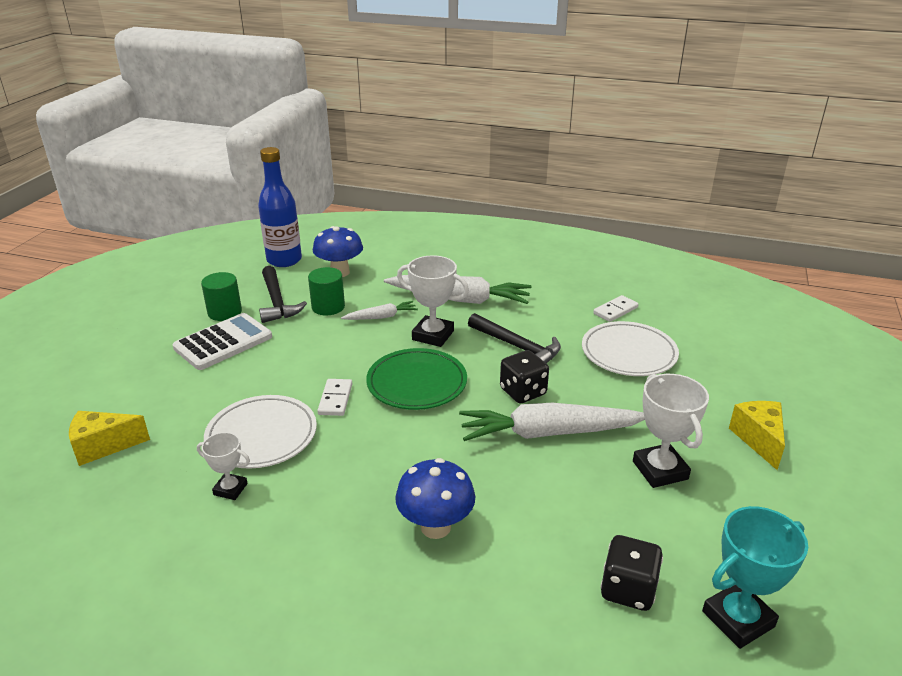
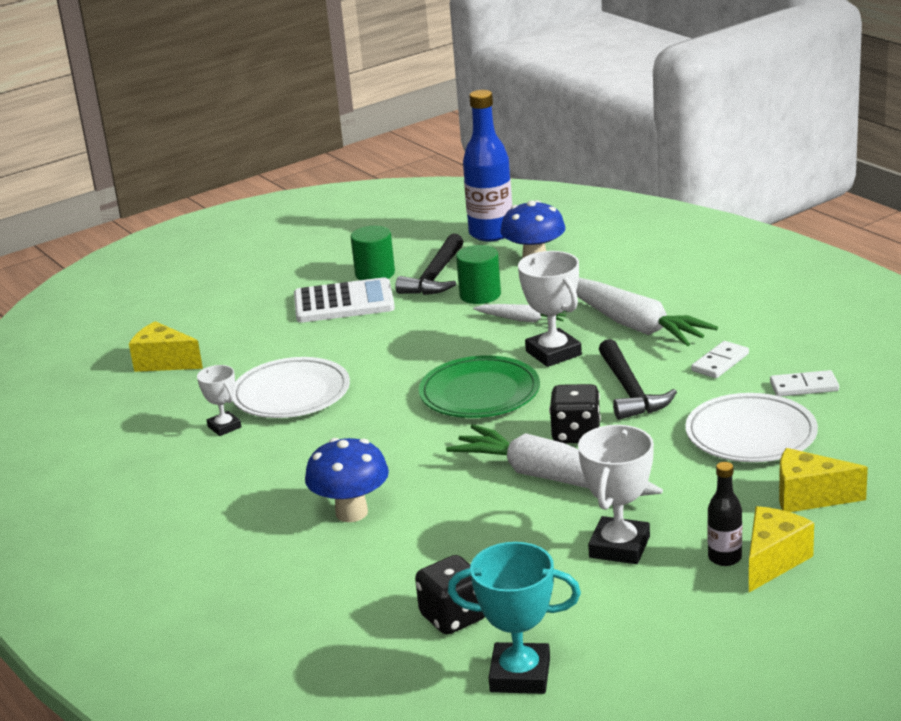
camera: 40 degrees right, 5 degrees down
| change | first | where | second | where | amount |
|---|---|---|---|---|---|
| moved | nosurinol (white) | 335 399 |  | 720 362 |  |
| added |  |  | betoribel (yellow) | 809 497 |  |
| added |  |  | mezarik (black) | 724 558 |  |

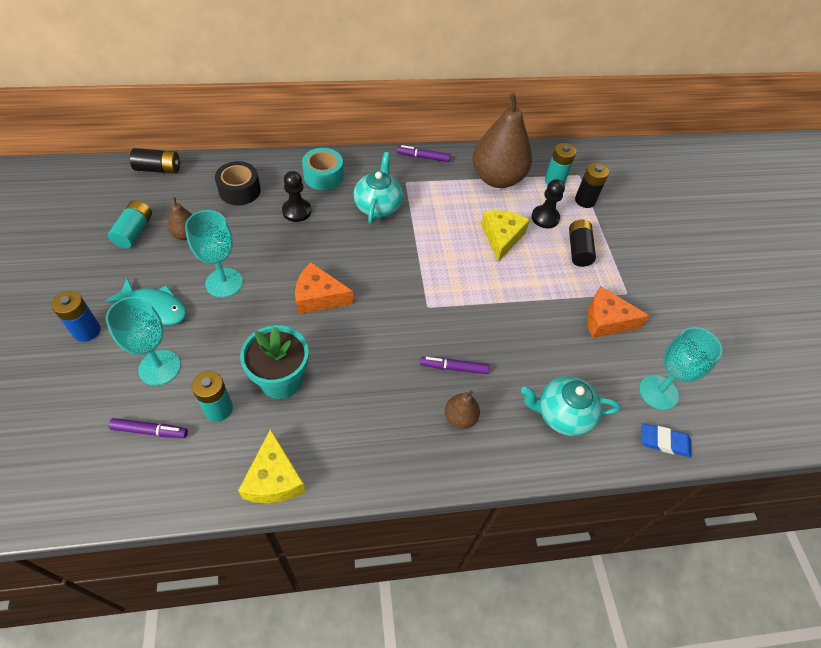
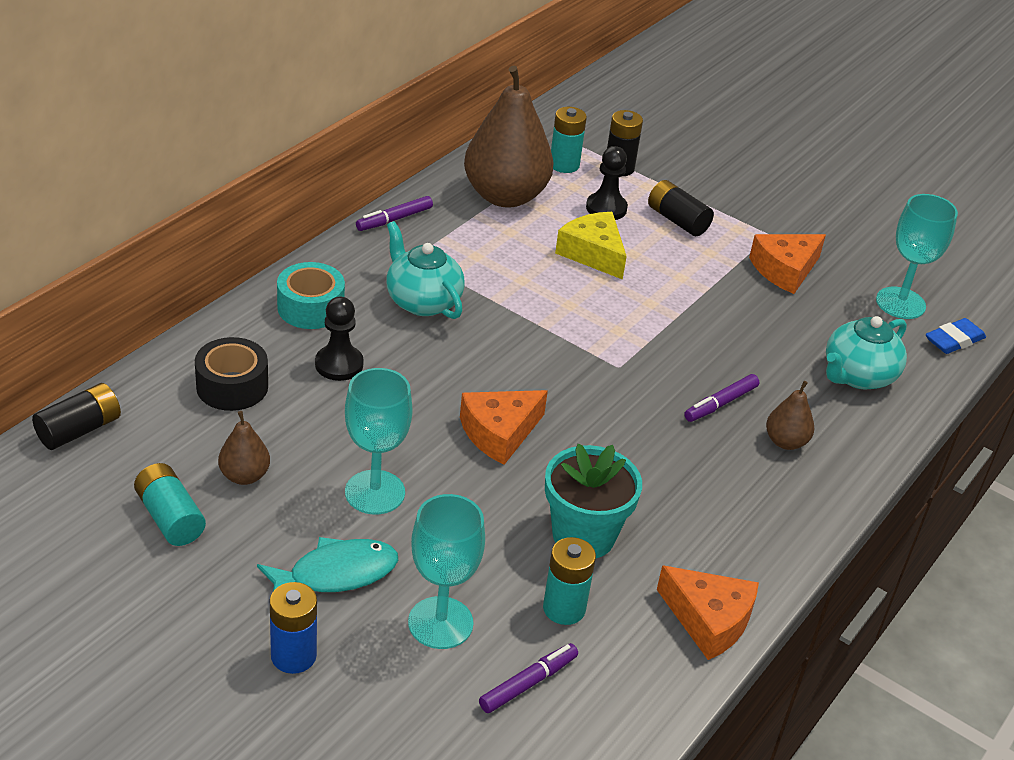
camera: 45 degrees left, 15 degrees down
| change | first | where | second | where | amount |
|---|---|---|---|---|---|
| recoloured | betoribel (yellow) | 274 478 | betoribel (orange) | 709 620 |  |

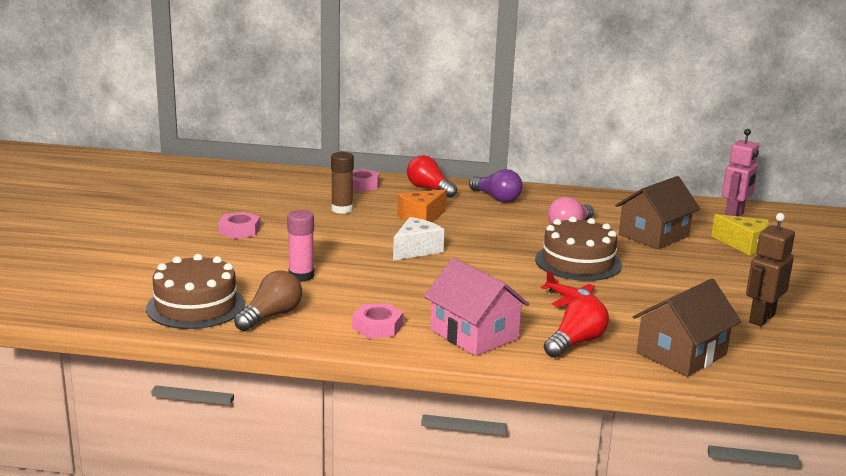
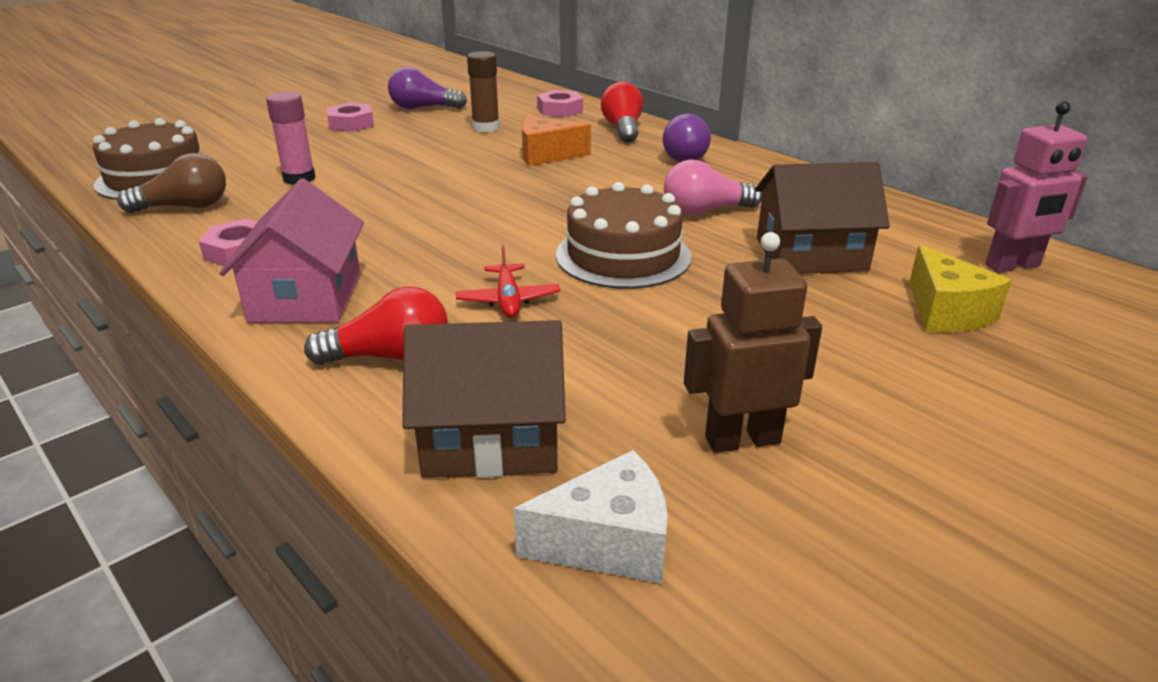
camera: 40 degrees right, 10 degrees up
| change | first | where | second | where | amount |
|---|---|---|---|---|---|
| moved | betoribel (white) | 416 250 |  | 608 543 |  |
| added |  |  | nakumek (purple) | 423 108 |  |

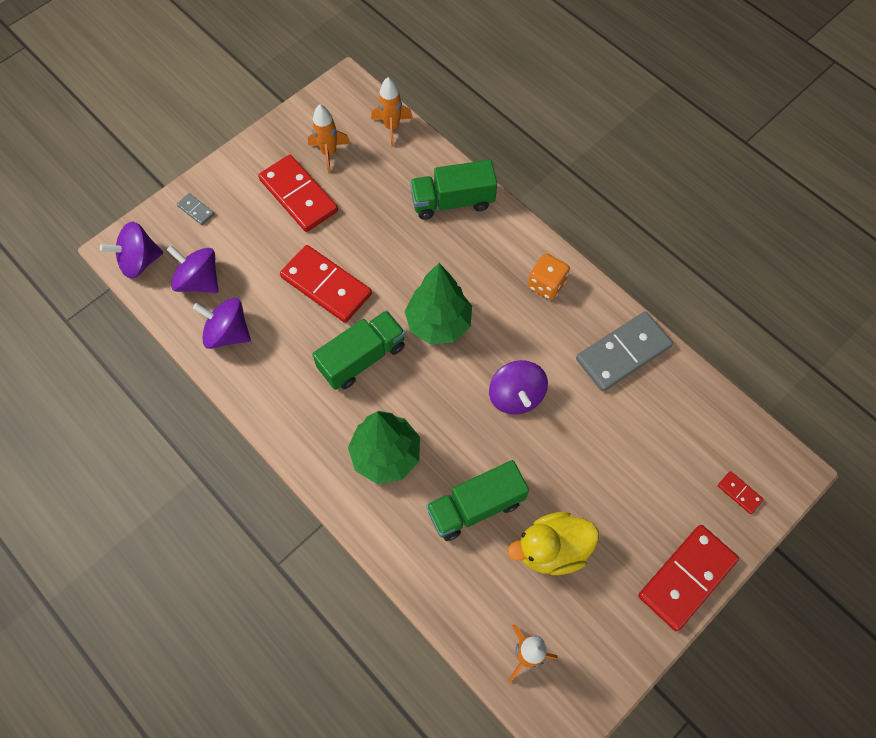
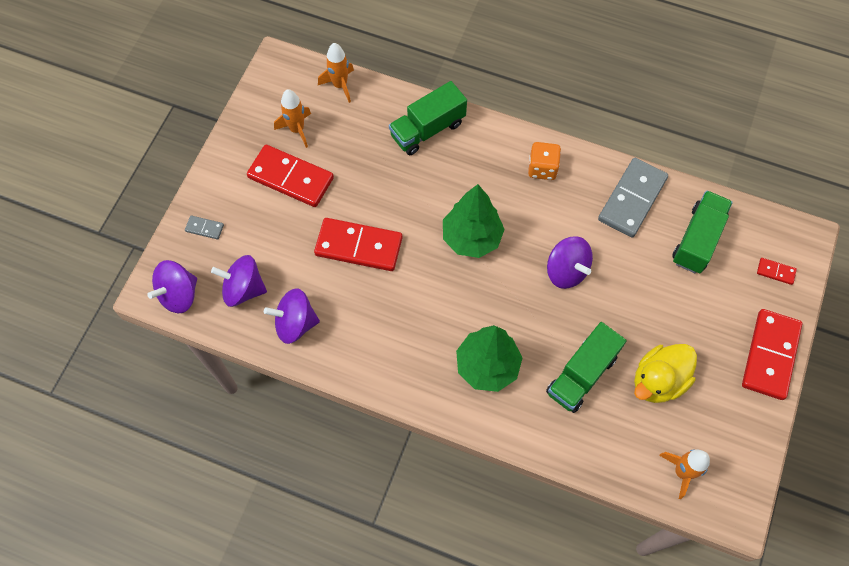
camera: 25 degrees left, 0 degrees up
| change | first | where | second | where | amount |
|---|---|---|---|---|---|
| moved | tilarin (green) | 362 358 |  | 697 239 |  |

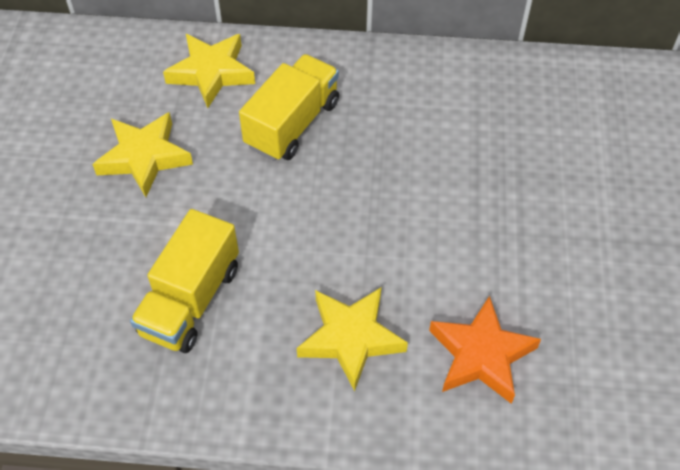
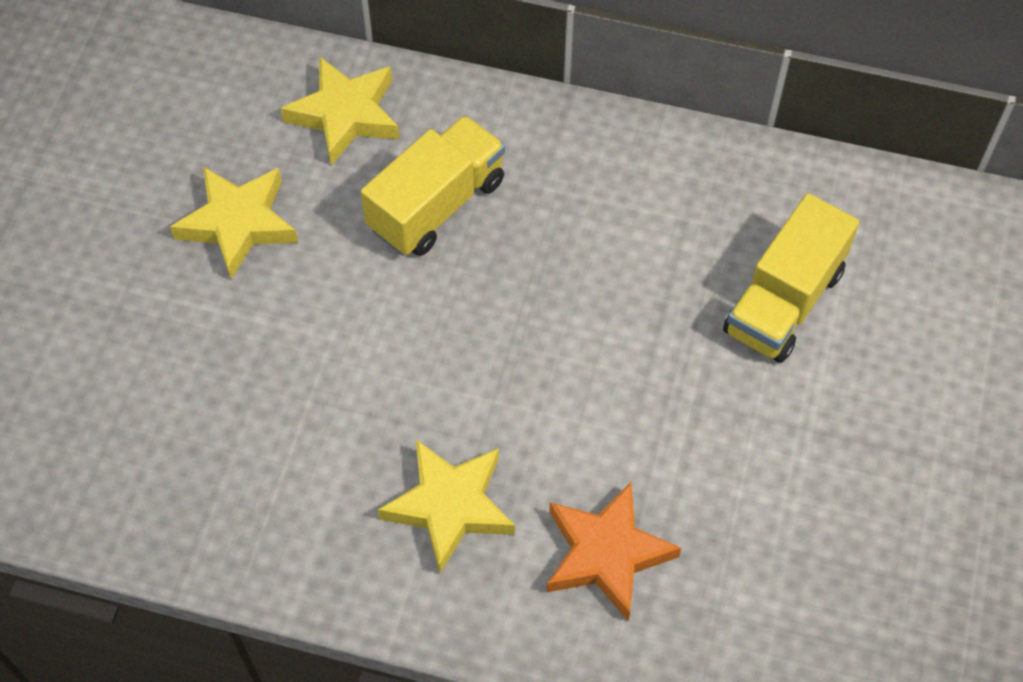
camera: 10 degrees right, 5 degrees up
| change | first | where | second | where | amount |
|---|---|---|---|---|---|
| moved | tilarin (yellow) | 190 300 |  | 783 301 |  |

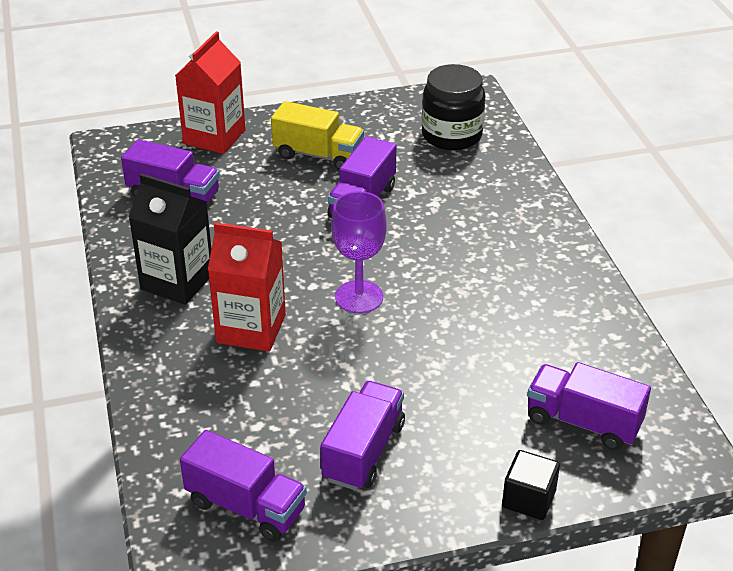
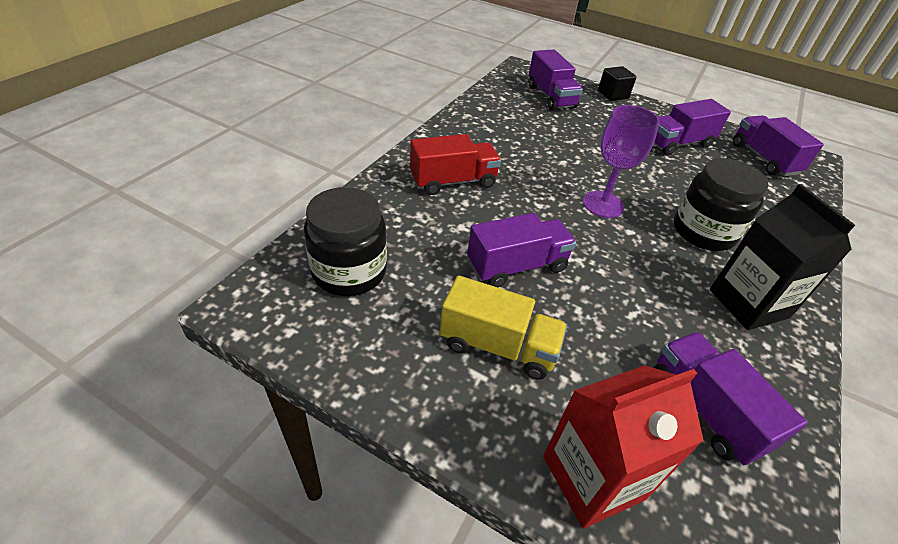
camera: 140 degrees left, 5 degrees up
| change | first | where | second | where | amount |
|---|---|---|---|---|---|
| turned | tilarin (yellow) | 318 155 |  | 498 346 | 135 degrees clockwise |
| replaced | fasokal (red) | 251 329 | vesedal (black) | 703 232 |  |
| added |  |  | tilarin (red) | 453 181 |  |

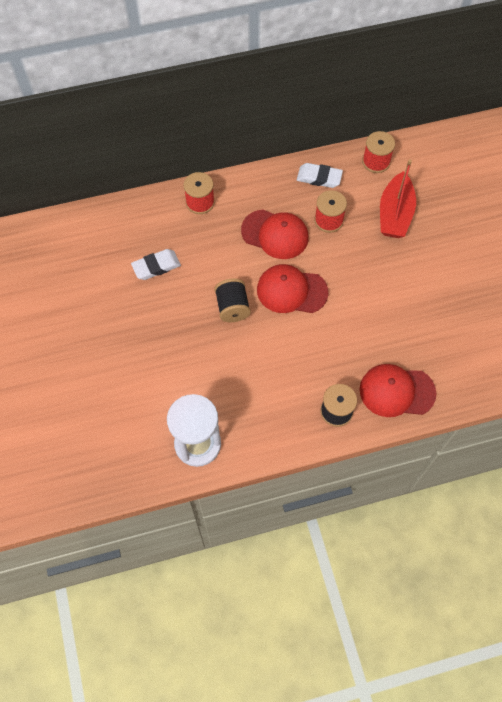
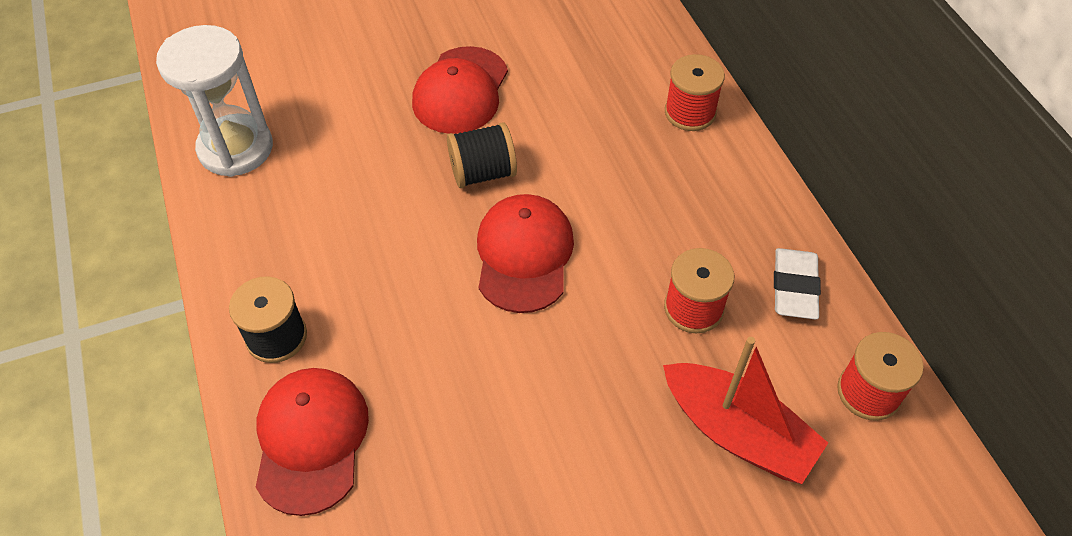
camera: 85 degrees right, 10 degrees down
| change | first | where | second | where | amount |
|---|---|---|---|---|---|
| turned | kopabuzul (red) | 395 214 |  | 737 432 | 150 degrees counterclockwise |
| moved | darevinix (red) | 275 234 |  | 460 91 |  |
| removed | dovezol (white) | 156 266 |  |  |  |

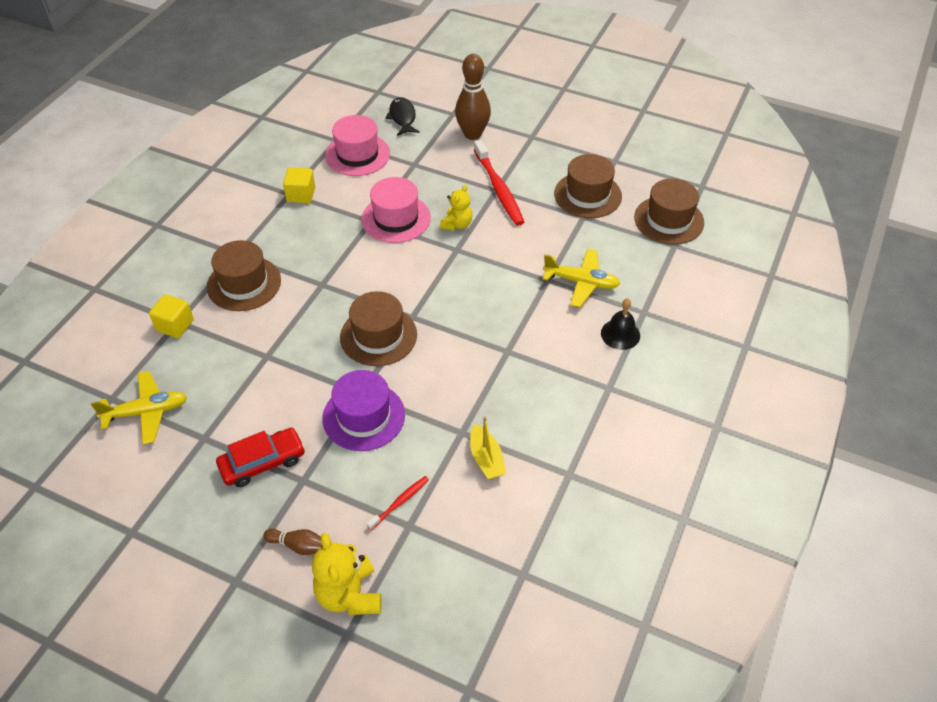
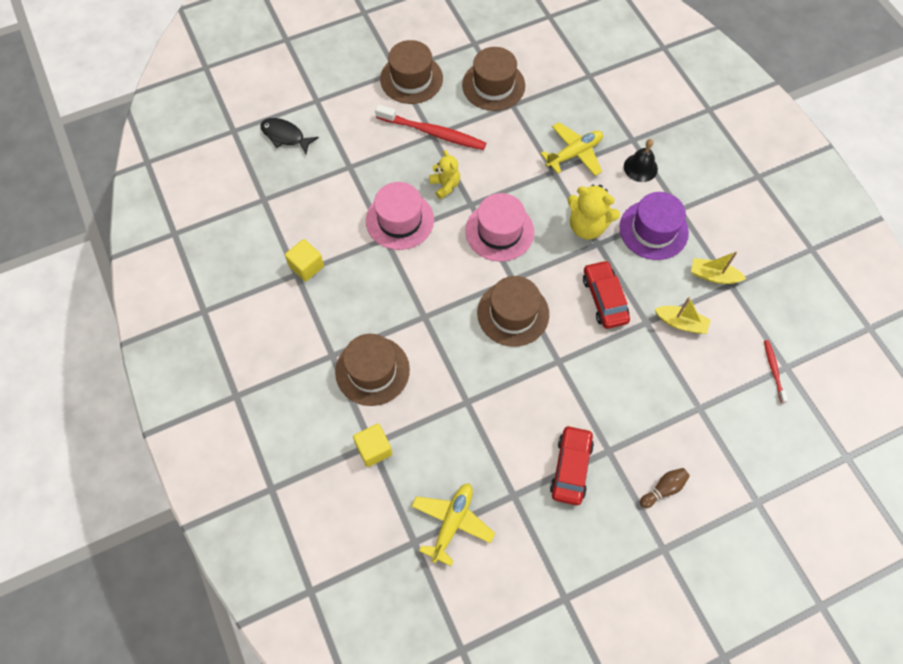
camera: 50 degrees left, 15 degrees up
| change | first | where | second | where | amount |
|---|---|---|---|---|---|
| removed | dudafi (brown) | 472 134 |  |  |  |
| moved | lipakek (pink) | 357 155 |  | 499 231 |  |
| moved | lipakek (brown) | 668 220 |  | 411 79 |  |
| moved | lipakek (purple) | 363 416 |  | 653 230 |  |
| moved | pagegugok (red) | 400 502 |  | 773 370 |  |
| moved | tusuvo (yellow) | 349 595 |  | 587 226 |  |
| added |  |  | kopabuzul (yellow) | 713 276 |  |
| added |  |  | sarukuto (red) | 604 299 |  |

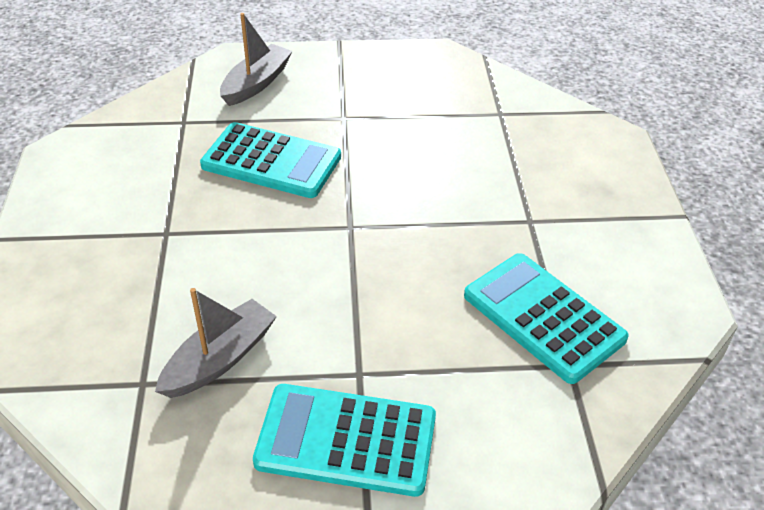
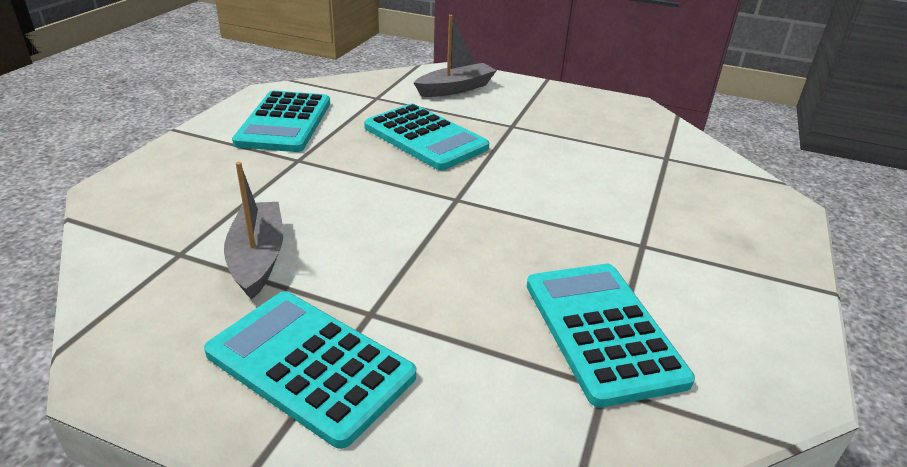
camera: 25 degrees right, 10 degrees down
| change | first | where | second | where | amount |
|---|---|---|---|---|---|
| turned | kopabuzul (grey) | 220 359 |  | 258 258 | 75 degrees counterclockwise |
| added |  |  | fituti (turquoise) | 285 123 |  |

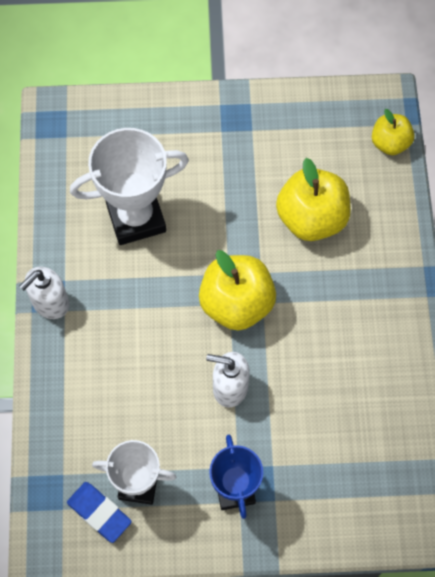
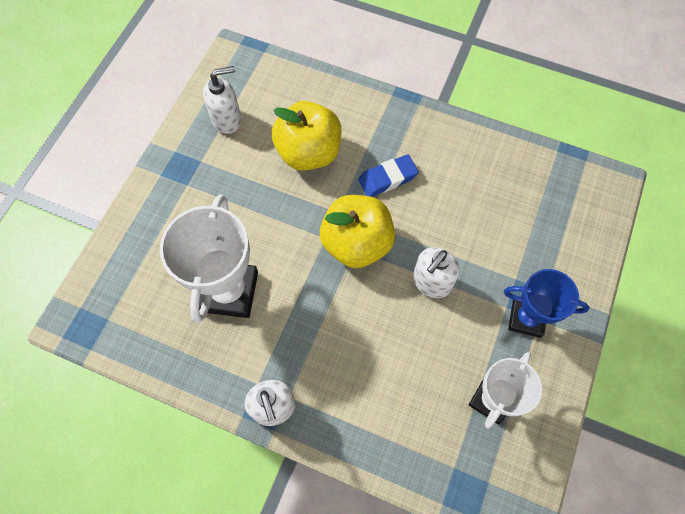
camera: 65 degrees left, 0 degrees up
| change | first | where | second | where | amount |
|---|---|---|---|---|---|
| removed | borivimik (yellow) | 390 143 |  |  |  |
| moved | dovezol (blue) | 99 513 |  | 387 178 |  |
| added |  |  | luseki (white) | 227 119 |  |

